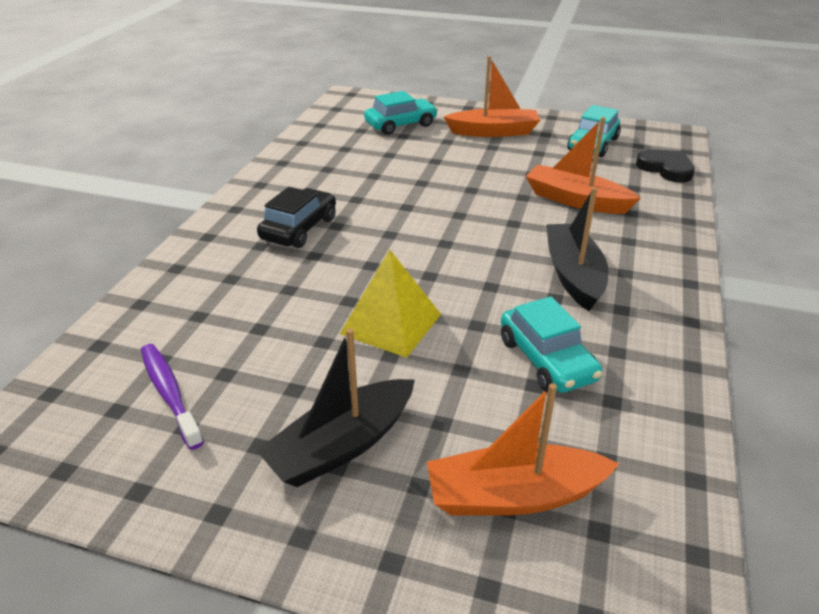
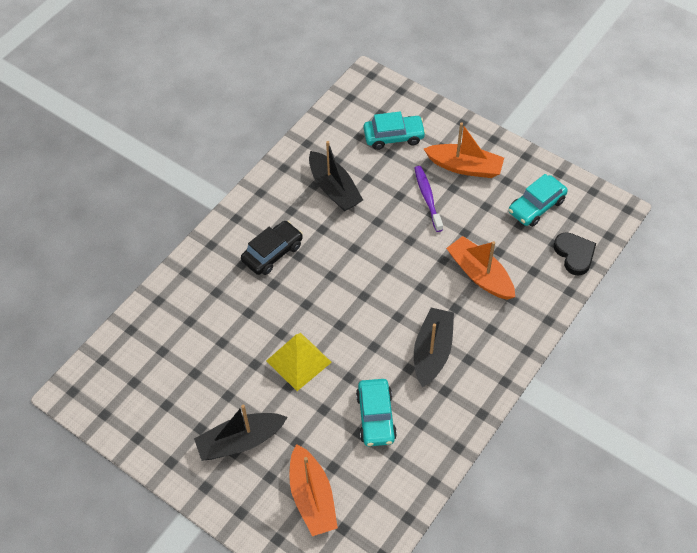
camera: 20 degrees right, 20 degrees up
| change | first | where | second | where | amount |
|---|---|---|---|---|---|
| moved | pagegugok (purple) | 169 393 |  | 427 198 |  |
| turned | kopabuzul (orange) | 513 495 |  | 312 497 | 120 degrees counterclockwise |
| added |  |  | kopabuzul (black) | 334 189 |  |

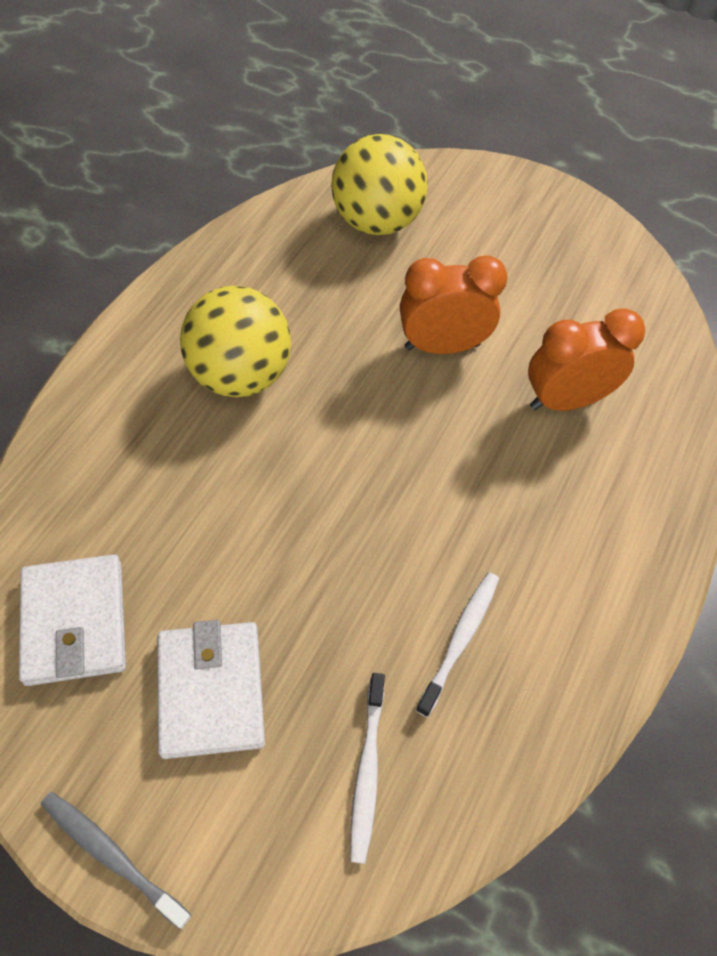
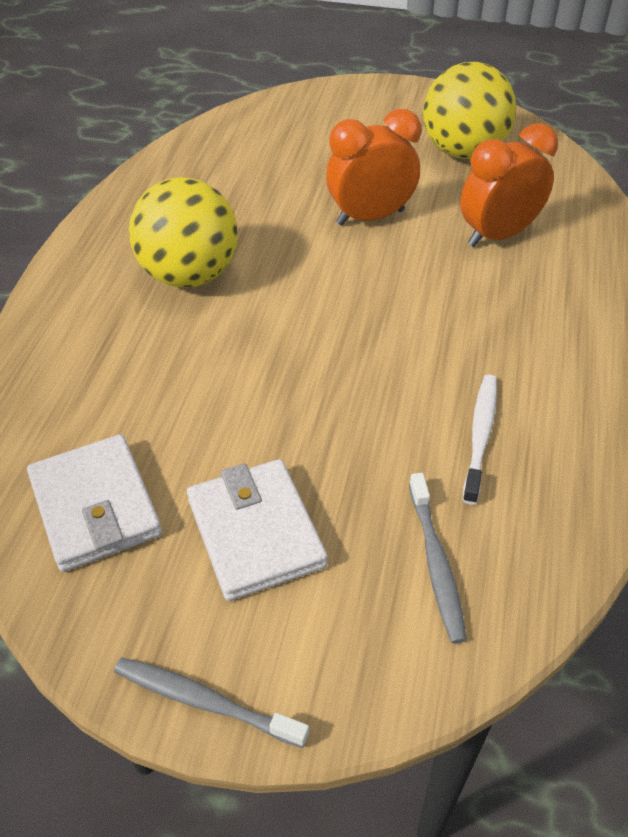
camera: 10 degrees left, 10 degrees down
| change | first | where | second | where | amount |
|---|---|---|---|---|---|
| moved | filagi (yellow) | 376 222 |  | 463 151 |  |
| recoloured | pagegugok (white) | 367 771 | pagegugok (grey) | 436 563 |  |

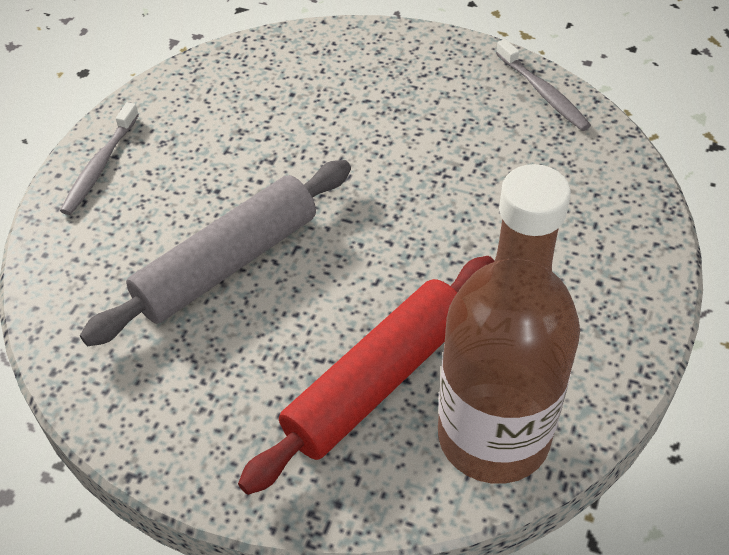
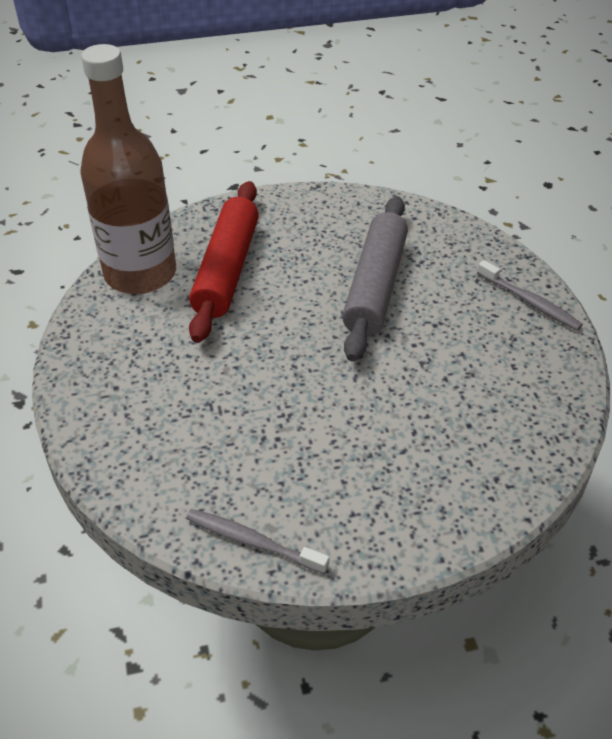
camera: 145 degrees right, 5 degrees down
| change | first | where | second | where | amount |
|---|---|---|---|---|---|
| turned | pagegugok (grey) | 100 166 |  | 530 302 | 150 degrees clockwise |

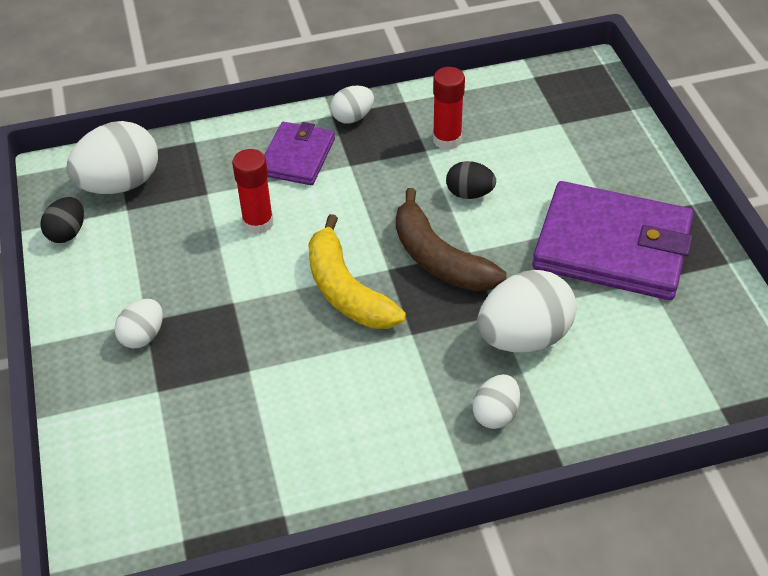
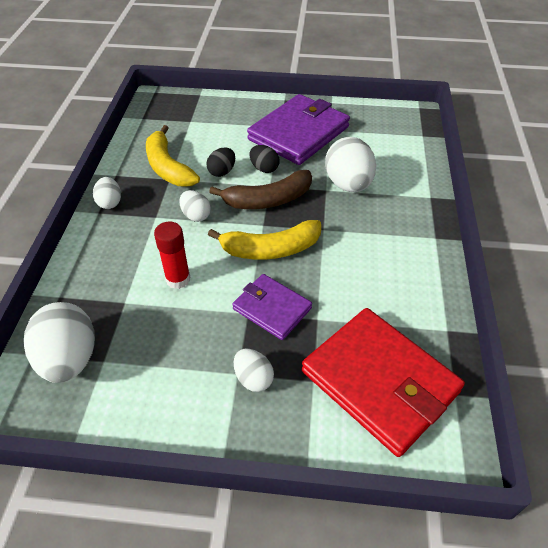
camera: 70 degrees left, 0 degrees up
| change | first | where | second | where | amount |
|---|---|---|---|---|---|
| replaced | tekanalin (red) | 447 140 | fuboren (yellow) | 168 167 |  |
| moved | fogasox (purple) | 297 157 |  | 272 308 |  |
| moved | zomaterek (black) | 67 233 |  | 264 168 |  |
| moved | zomaterek (white) | 495 414 |  | 196 215 |  |
| added |  |  | fogasox (red) | 380 381 |  |

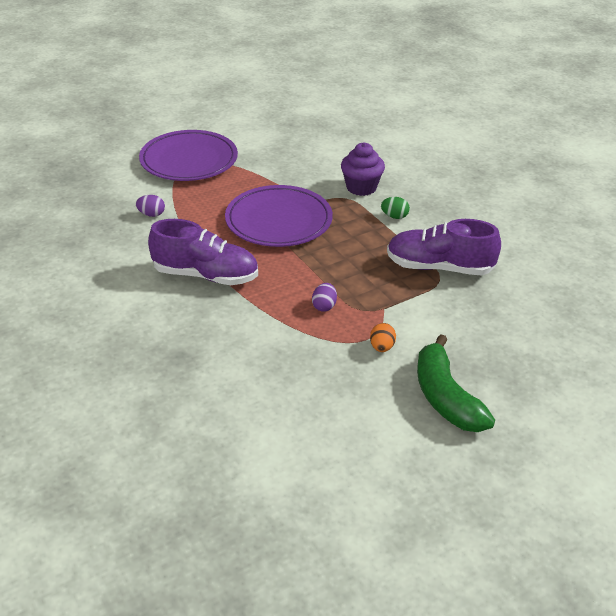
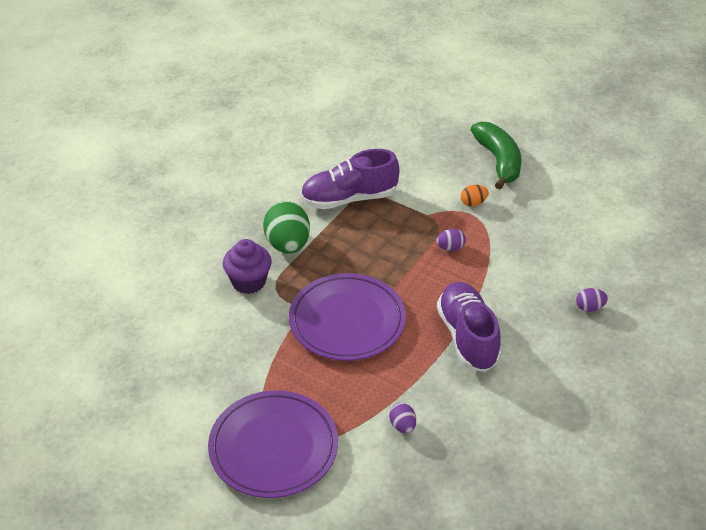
camera: 115 degrees left, 5 degrees up
| change | first | where | second | where | amount |
|---|---|---|---|---|---|
| resized | zomaterek (green) | 394 216 |  | 288 245 | x2.08 |
| turned | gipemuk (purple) | 439 267 |  | 349 198 | 90 degrees clockwise |
| turned | fuboren (green) | 446 397 |  | 498 161 | 60 degrees counterclockwise |
| added |  |  | zomaterek (purple) | 589 307 |  |

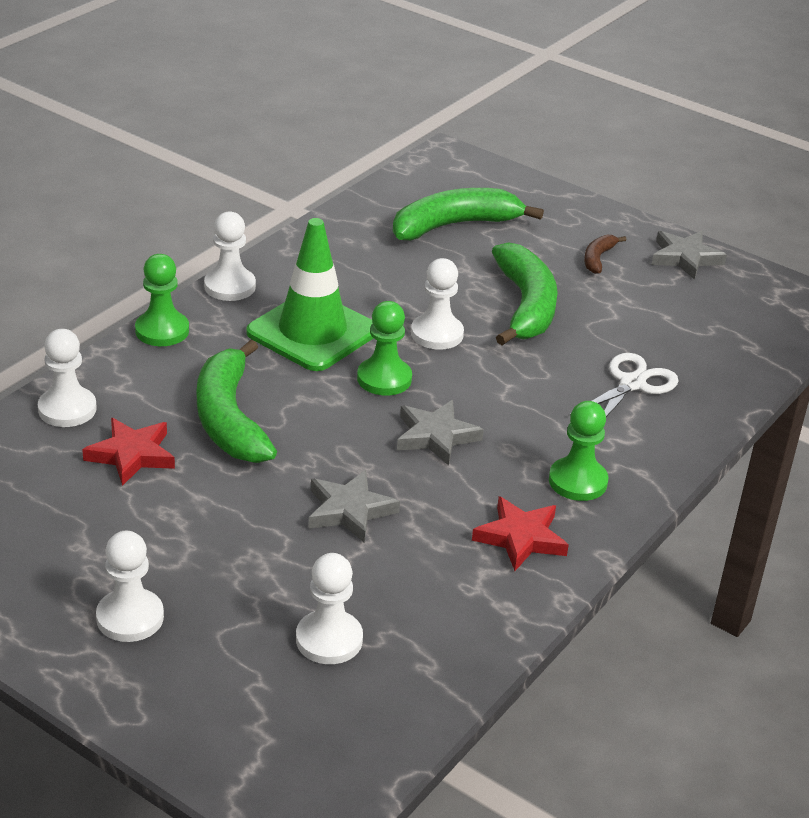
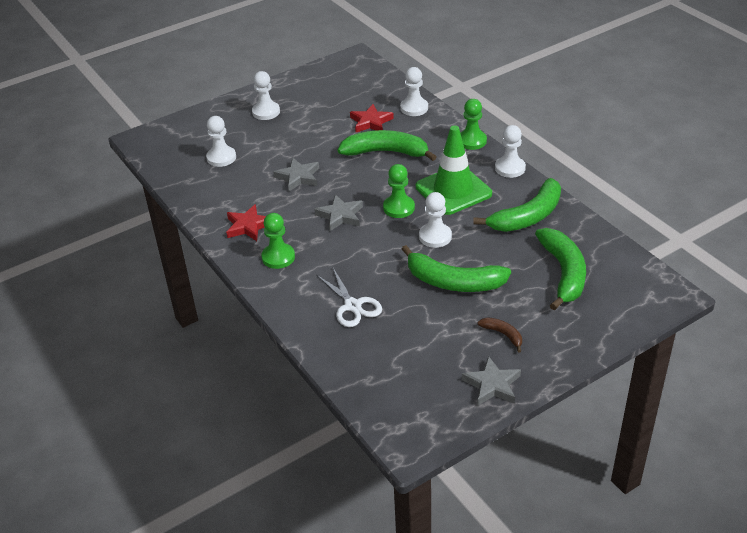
camera: 115 degrees right, 5 degrees up
| change | first | where | second | where | amount |
|---|---|---|---|---|---|
| added |  |  | fuboren (green) | 528 216 |  |

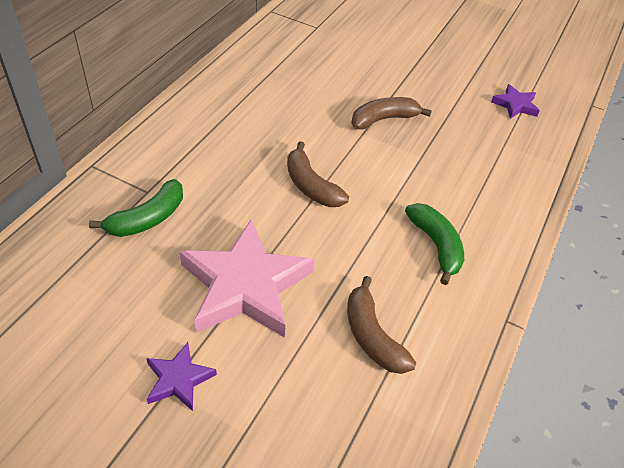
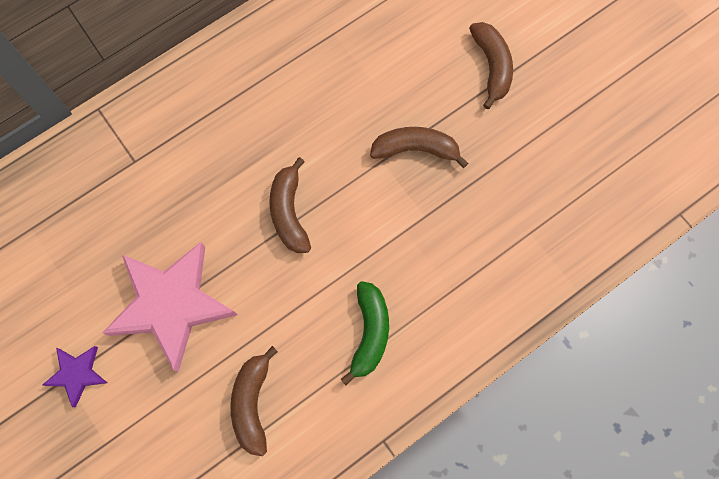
camera: 30 degrees right, 25 degrees up
| change | first | where | second | where | amount |
|---|---|---|---|---|---|
| removed | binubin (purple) | 515 105 |  |  |  |
| removed | fuboren (green) | 148 218 |  |  |  |
| added |  |  | fuboren (brown) | 491 66 |  |

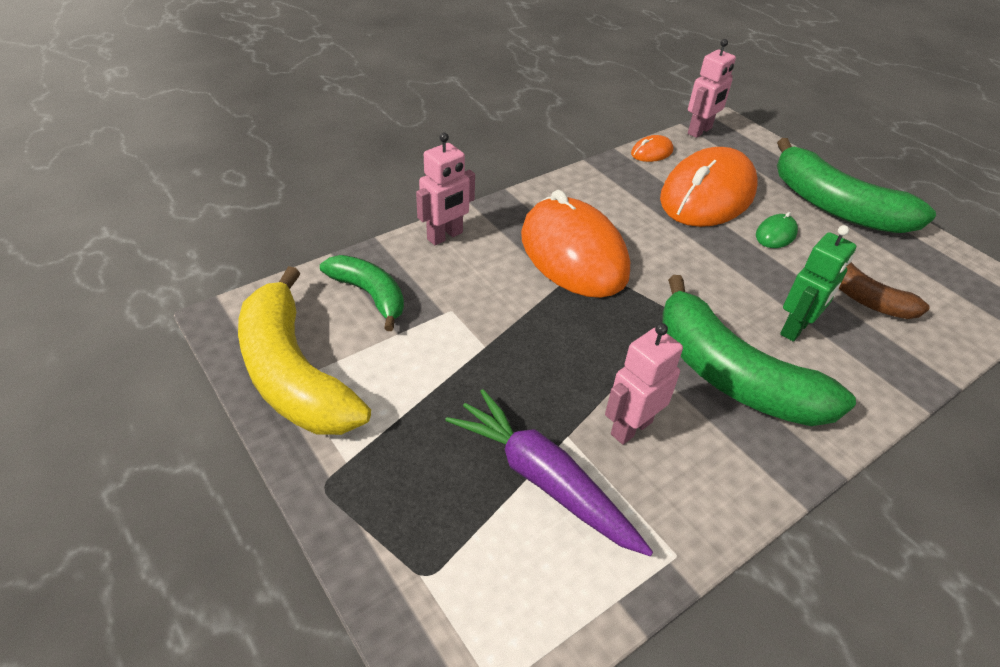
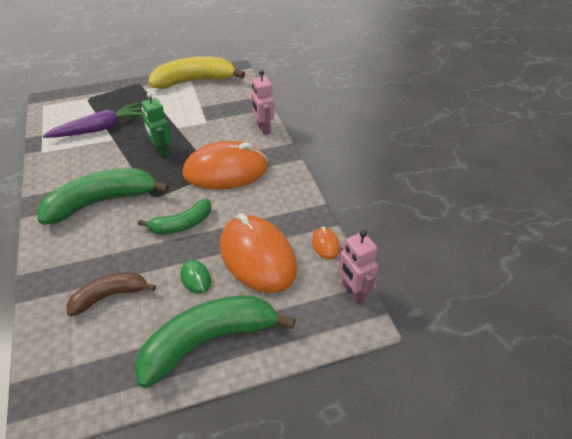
camera: 110 degrees right, 0 degrees up
| change | first | where | second | where | amount |
|---|---|---|---|---|---|
| moved | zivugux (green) | 795 328 |  | 162 152 |  |
| moved | fuboren (green) | 369 295 |  | 182 224 |  |
| removed | zivugux (pink) | 631 427 |  |  |  |

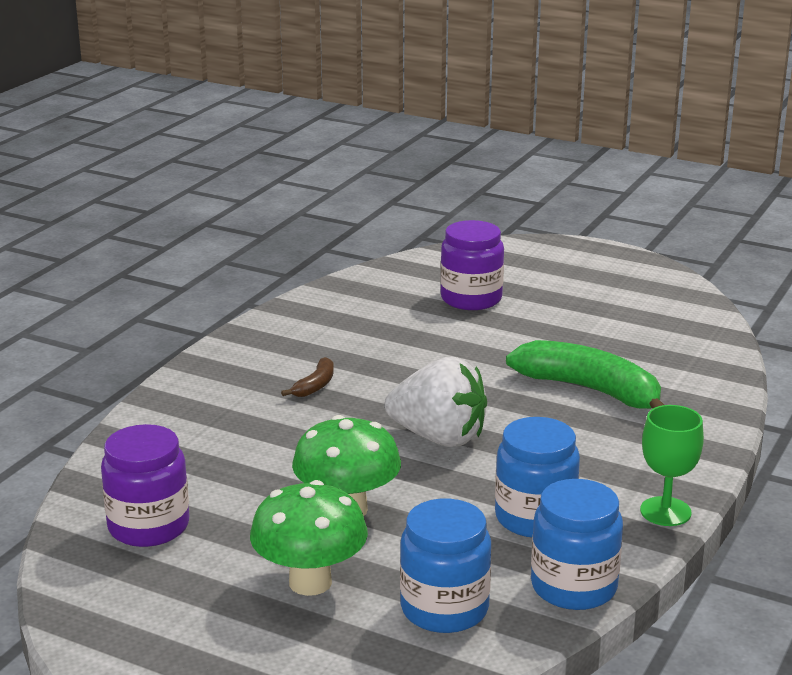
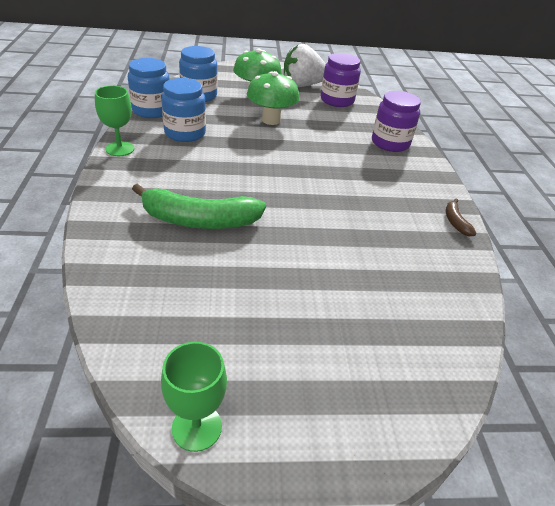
camera: 145 degrees right, 15 degrees up
| change | first | where | second | where | amount |
|---|---|---|---|---|---|
| moved | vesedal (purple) | 471 299 |  | 390 143 |  |
| moved | fuboren (brown) | 315 385 |  | 455 222 |  |
| moved | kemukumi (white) | 439 437 |  | 302 85 |  |
| added |  |  | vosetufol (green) | 197 427 |  |

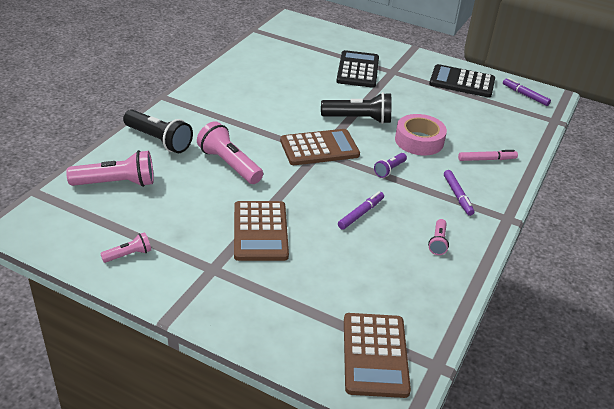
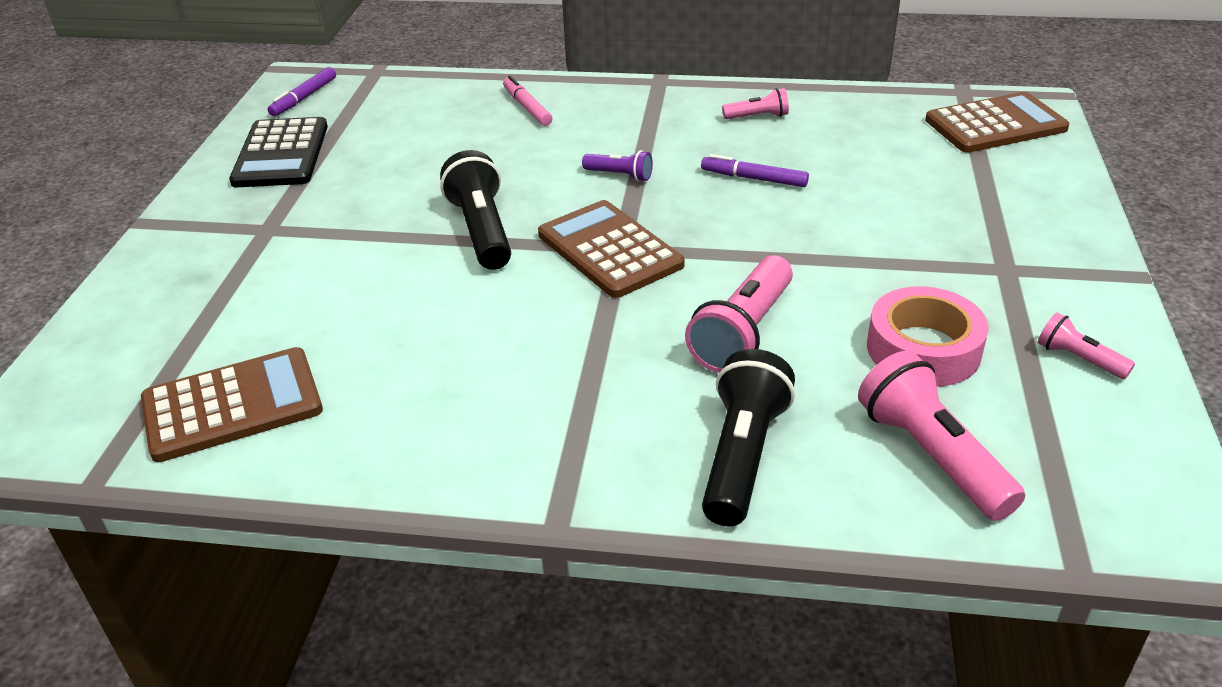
camera: 105 degrees left, 0 degrees up
| change | first | where | second | where | amount |
|---|---|---|---|---|---|
| removed | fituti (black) | 358 70 |  |  |  |
| moved | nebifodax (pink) | 419 141 |  | 923 349 |  |
| removed | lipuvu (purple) | 457 196 |  |  |  |
| moved | fituti (brown) | 260 231 |  | 232 405 |  |

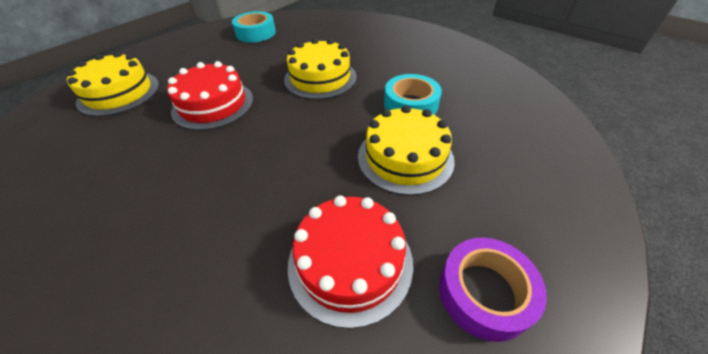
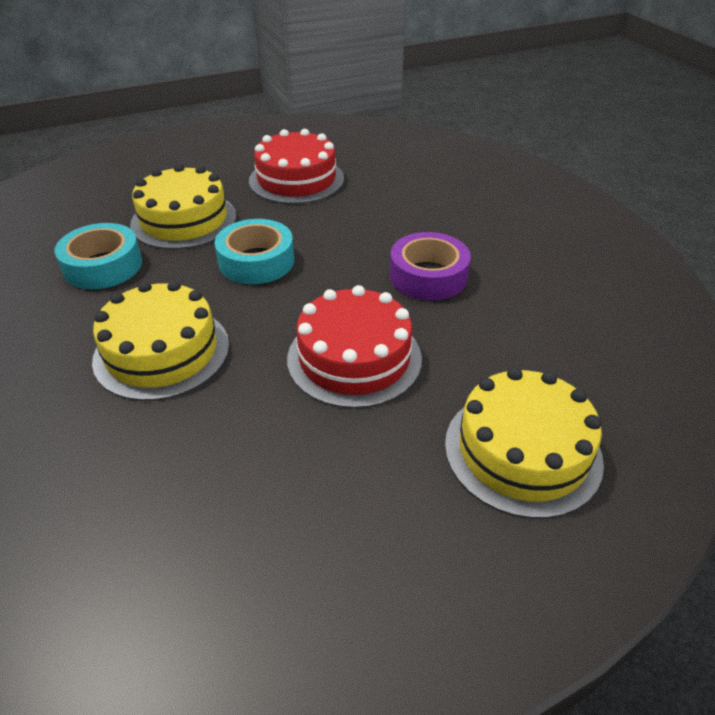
camera: 155 degrees left, 5 degrees down
| change | first | where | second | where | amount |
|---|---|---|---|---|---|
| moved | nebifodax (turquoise) | 256 33 |  | 256 261 |  |
| moved | nebifodax (purple) | 484 292 |  | 428 276 |  |

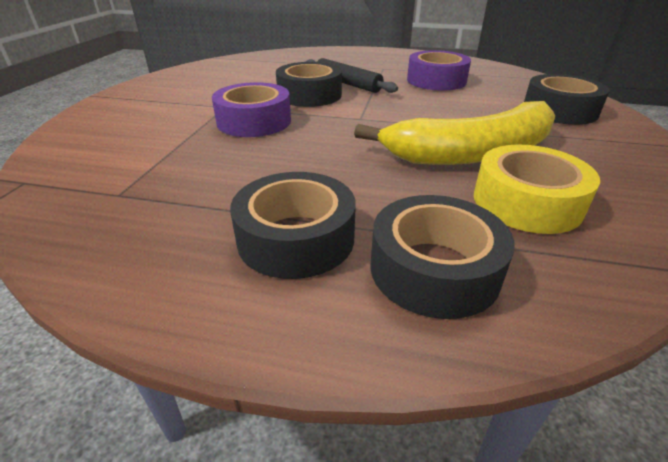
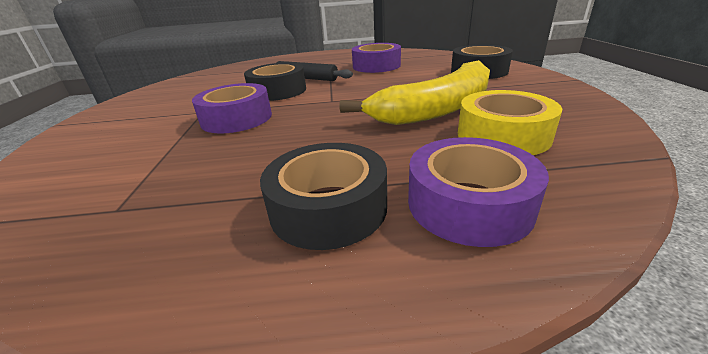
camera: 15 degrees left, 5 degrees down
| change | first | where | second | where | amount |
|---|---|---|---|---|---|
| recoloured | nebifodax (black) | 434 269 | nebifodax (purple) | 469 204 |  |

